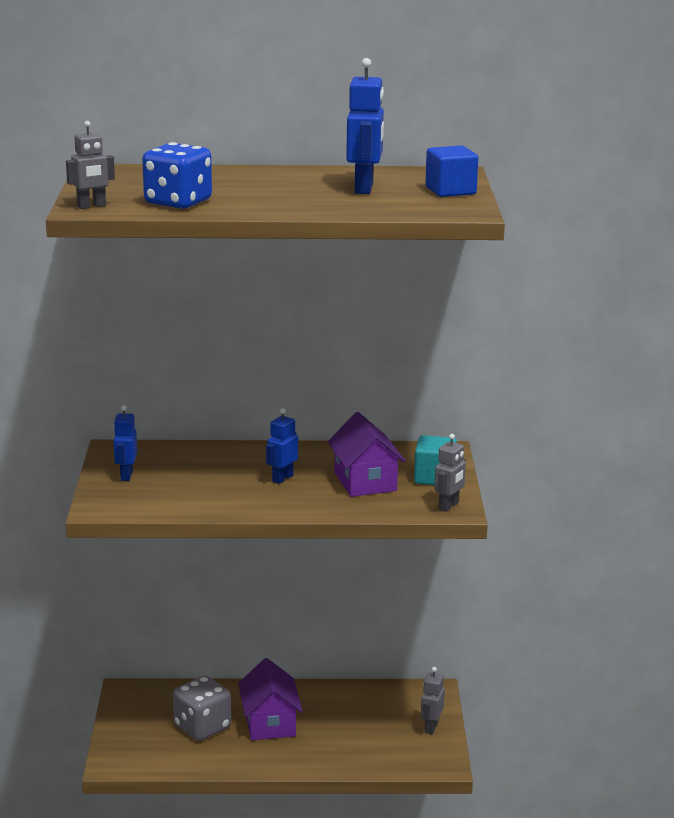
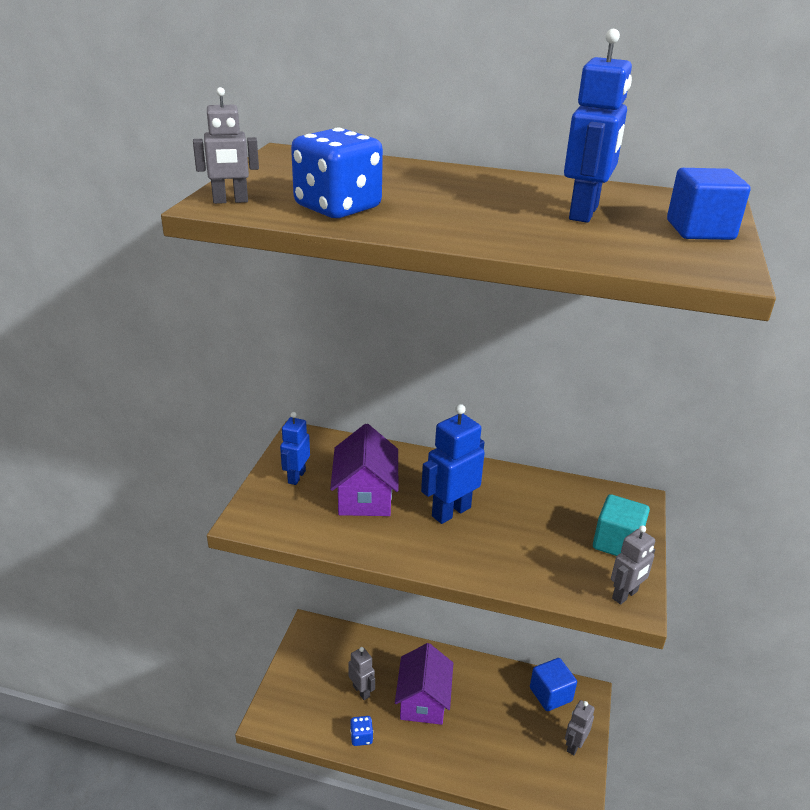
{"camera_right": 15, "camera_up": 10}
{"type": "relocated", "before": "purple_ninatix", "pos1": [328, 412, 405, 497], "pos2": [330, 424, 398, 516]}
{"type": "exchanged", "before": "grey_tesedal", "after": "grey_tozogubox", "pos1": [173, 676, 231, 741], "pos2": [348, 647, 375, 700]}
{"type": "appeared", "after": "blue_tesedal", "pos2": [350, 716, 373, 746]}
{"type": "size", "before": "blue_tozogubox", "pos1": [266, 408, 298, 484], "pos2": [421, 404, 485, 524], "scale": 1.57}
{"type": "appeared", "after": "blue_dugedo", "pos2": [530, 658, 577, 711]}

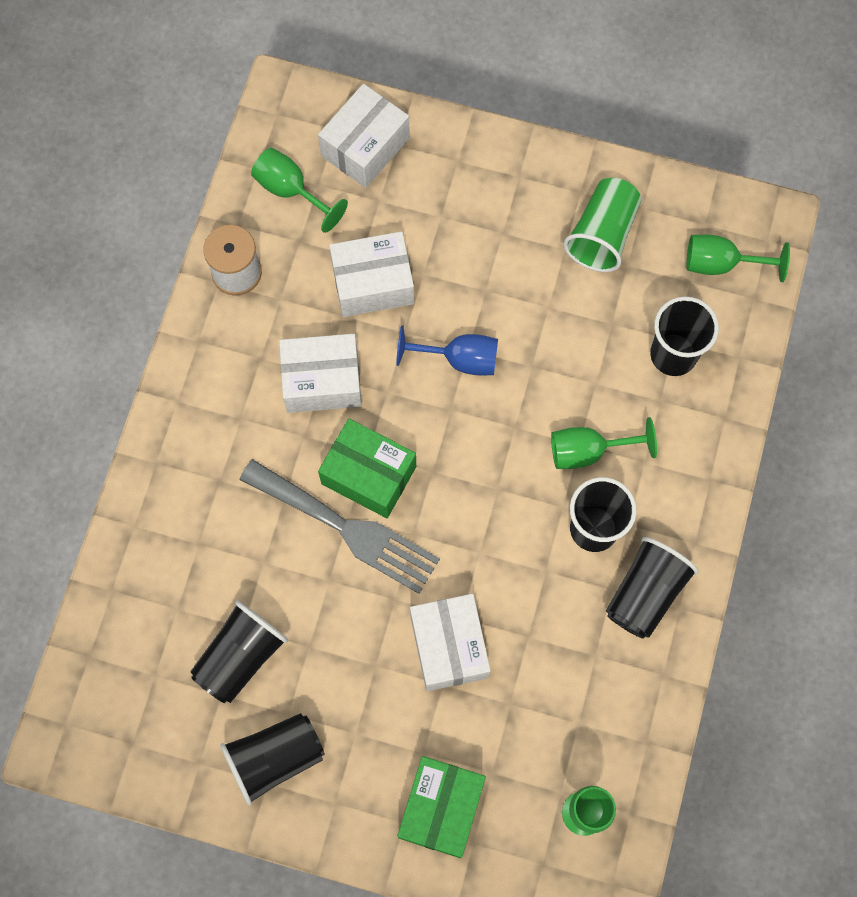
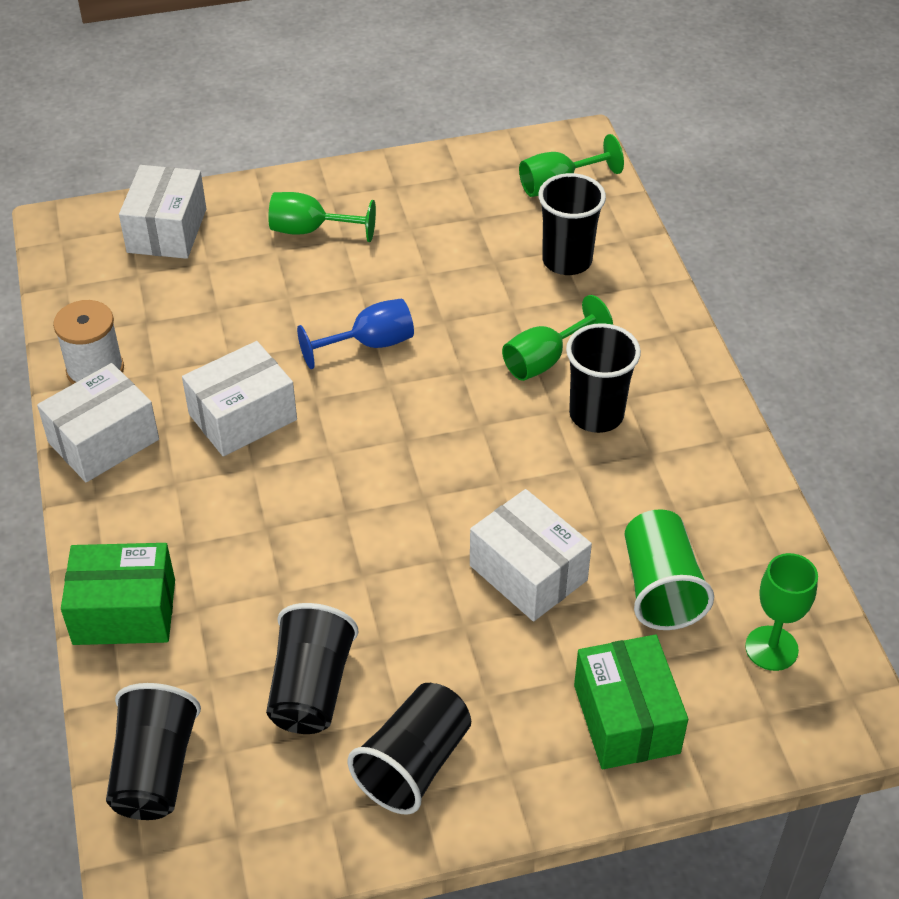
{"camera_right": -30, "camera_up": -25}
{"type": "relocated", "before": "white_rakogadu", "pos1": [329, 232, 414, 317], "pos2": [37, 363, 159, 482]}
{"type": "relocated", "before": "green_rakogadu", "pos1": [318, 419, 416, 518], "pos2": [61, 543, 175, 645]}
{"type": "relocated", "before": "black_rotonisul", "pos1": [606, 537, 698, 639], "pos2": [106, 683, 201, 820]}
{"type": "relocated", "before": "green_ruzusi", "pos1": [251, 148, 348, 233], "pos2": [268, 192, 376, 242]}
{"type": "relocated", "before": "green_rotonisul", "pos1": [563, 178, 642, 272], "pos2": [625, 509, 714, 630]}
{"type": "missing", "before": "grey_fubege", "pos1": [239, 459, 440, 594]}

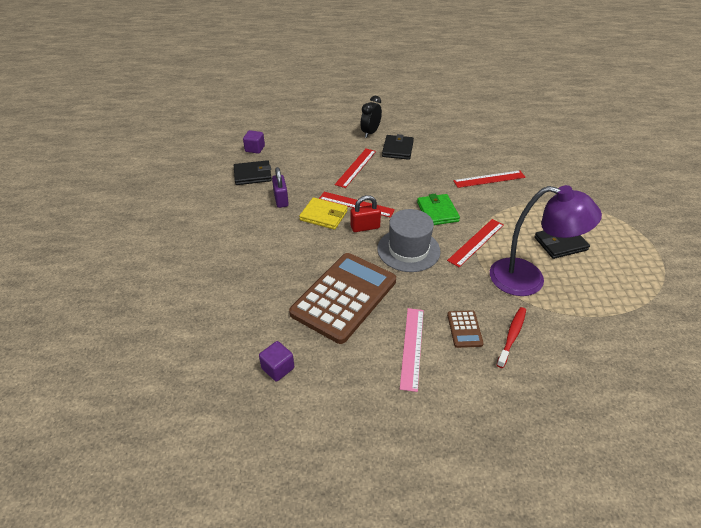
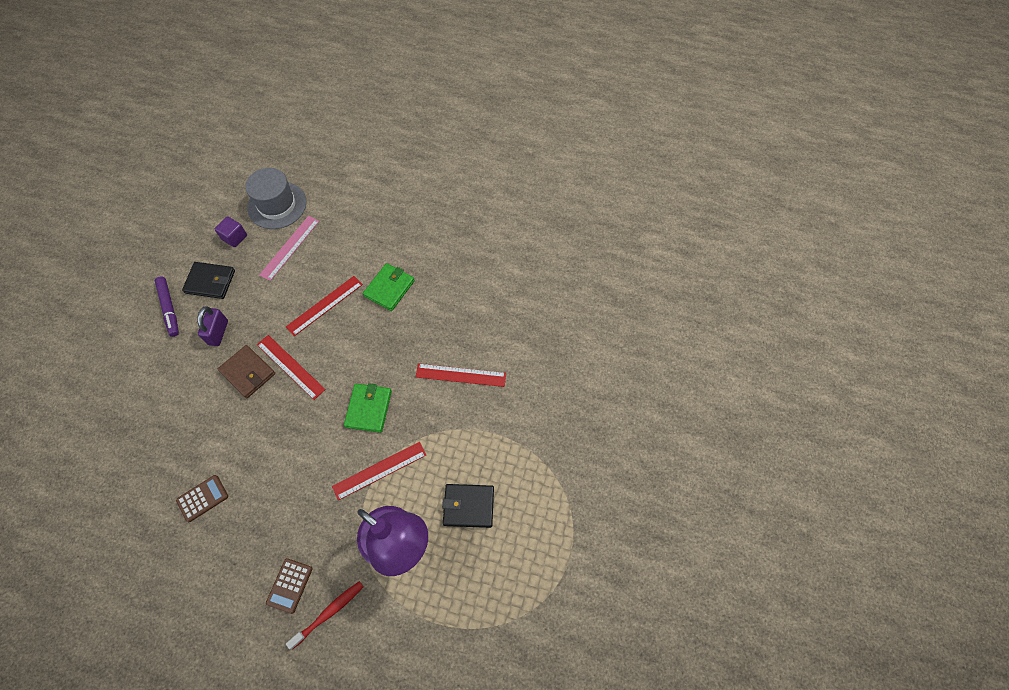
{"camera_right": 20, "camera_up": 20}
{"type": "appeared", "after": "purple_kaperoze", "pos2": [155, 276, 179, 337]}
{"type": "size", "before": "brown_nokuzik", "pos1": [289, 253, 396, 344], "pos2": [176, 475, 228, 522], "scale": 0.41}
{"type": "colour", "before": "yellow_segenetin", "after": "brown_segenetin", "pos1": [299, 197, 348, 230], "pos2": [218, 345, 275, 398]}
{"type": "relocated", "before": "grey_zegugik", "pos1": [377, 209, 441, 272], "pos2": [245, 168, 307, 229]}
{"type": "relocated", "before": "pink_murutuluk", "pos1": [400, 308, 424, 392], "pos2": [259, 216, 319, 281]}
{"type": "colour", "before": "black_segenetin", "after": "green_segenetin", "pos1": [382, 134, 414, 160], "pos2": [363, 263, 415, 311]}
{"type": "missing", "before": "purple_dugedo", "pos1": [259, 341, 294, 381]}
{"type": "missing", "before": "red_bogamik", "pos1": [351, 195, 381, 232]}
{"type": "missing", "before": "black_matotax", "pos1": [360, 96, 382, 138]}

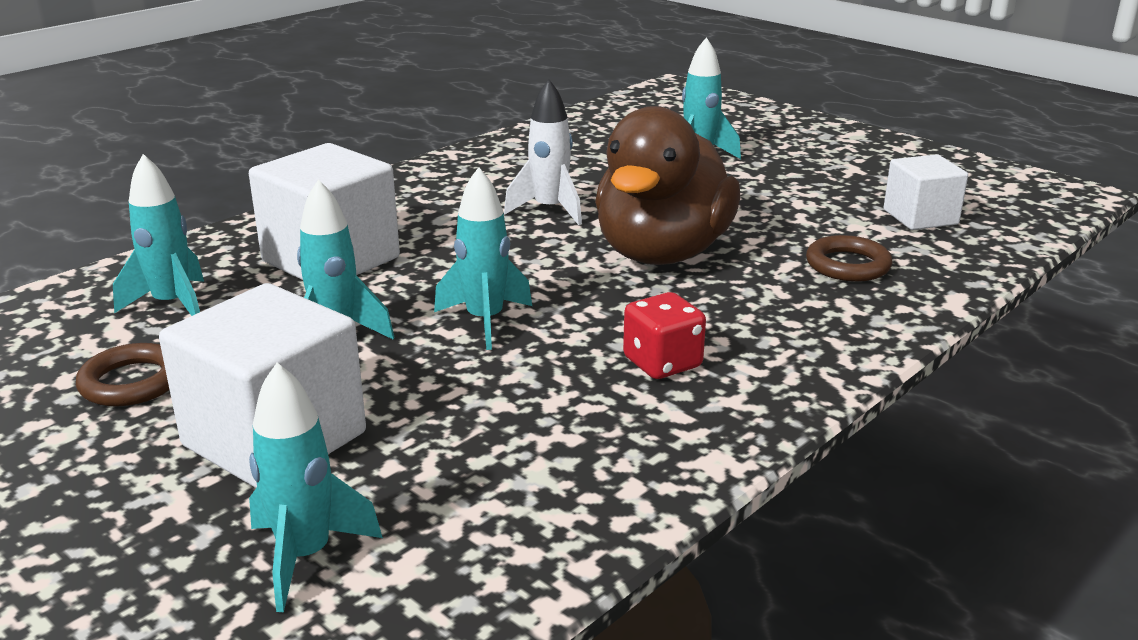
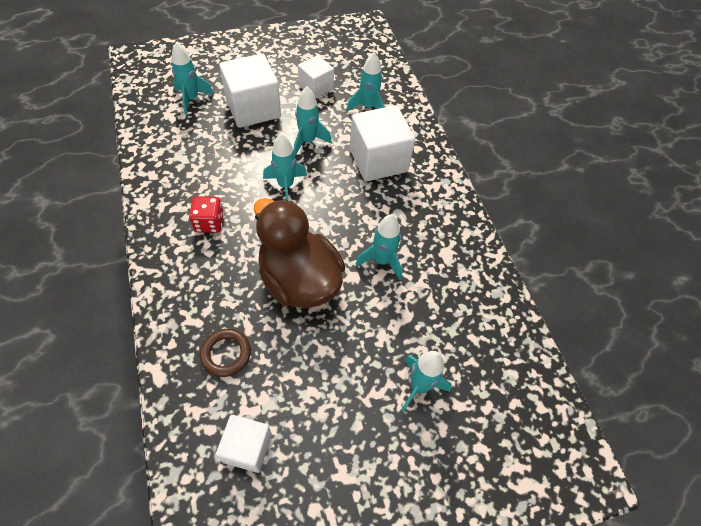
{"camera_right": 115, "camera_up": 30}
{"type": "exchanged", "before": "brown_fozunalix", "after": "white_dugedo", "pos1": [76, 343, 169, 406], "pos2": [298, 55, 334, 99]}
{"type": "colour", "before": "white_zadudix", "after": "turquoise_zadudix", "pos1": [504, 79, 582, 225], "pos2": [356, 214, 402, 280]}

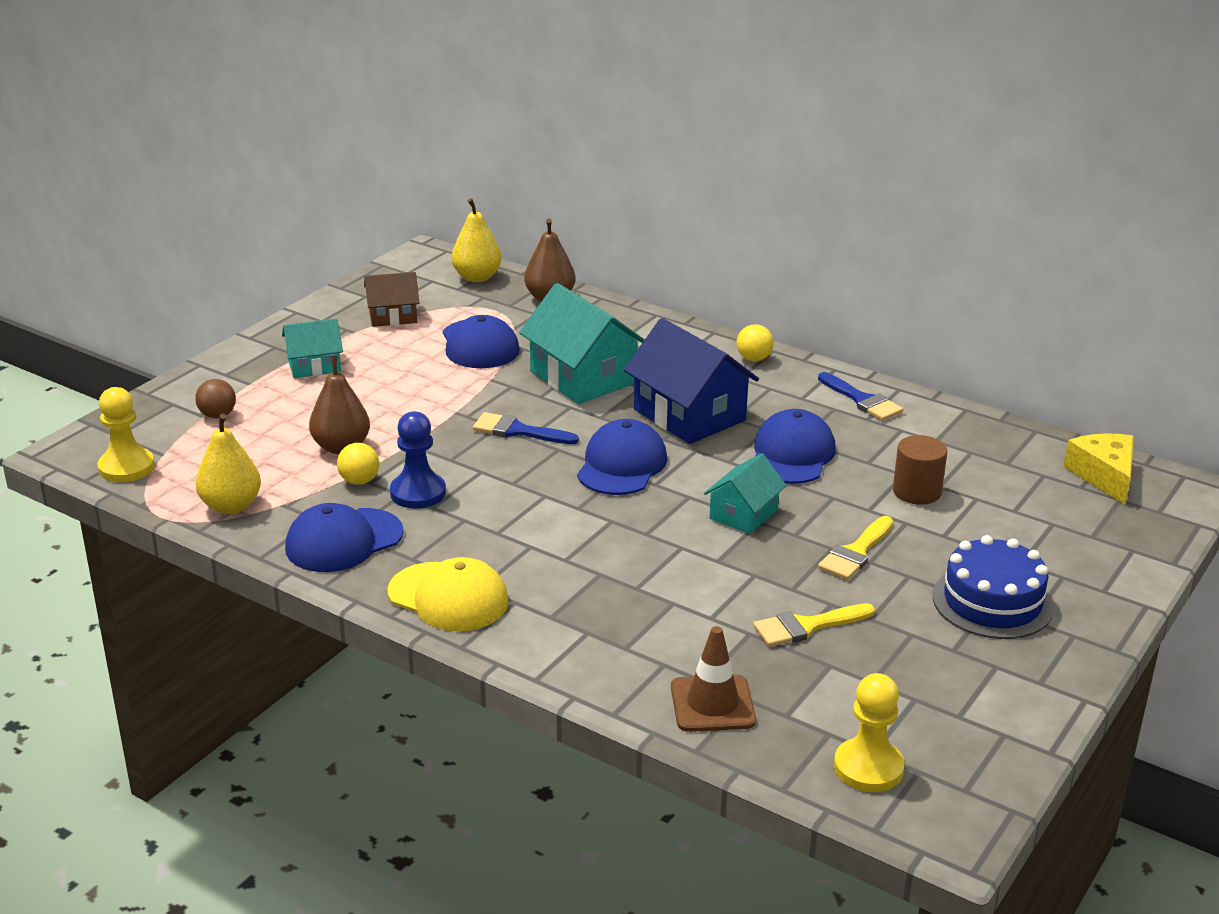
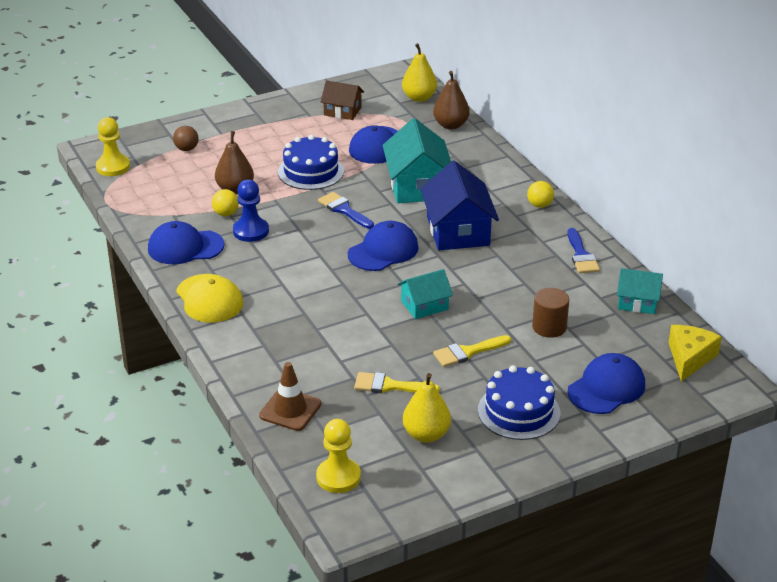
{"camera_right": 30, "camera_up": 5}
{"type": "appeared", "after": "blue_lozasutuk", "pos2": [278, 135, 344, 190]}
{"type": "relocated", "before": "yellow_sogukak", "pos1": [196, 414, 261, 514], "pos2": [403, 373, 451, 443]}
{"type": "relocated", "before": "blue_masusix", "pos1": [754, 409, 836, 484], "pos2": [567, 353, 645, 414]}
{"type": "relocated", "before": "turquoise_ninatix", "pos1": [282, 319, 343, 378], "pos2": [617, 268, 663, 314]}

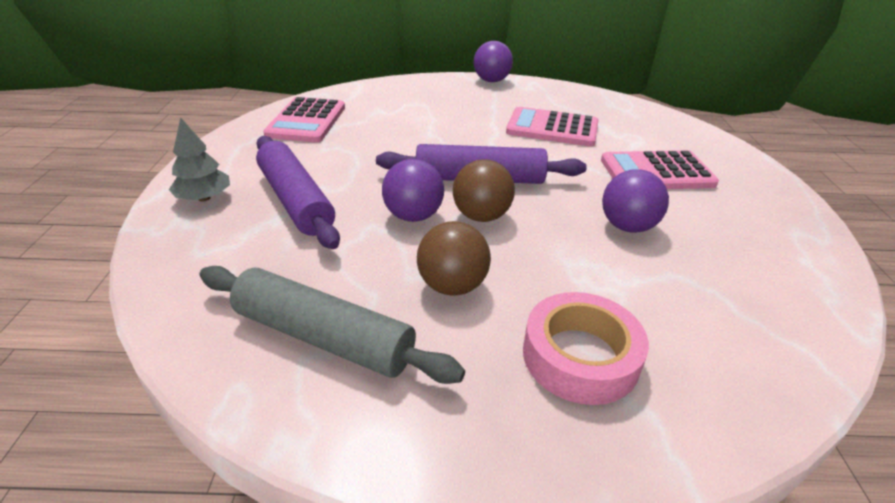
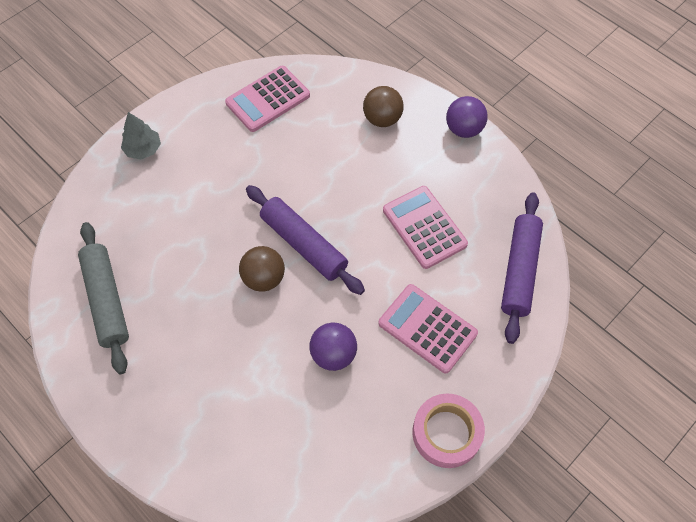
{"camera_right": 45, "camera_up": 25}
{"type": "relocated", "before": "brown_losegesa", "pos1": [417, 221, 491, 296], "pos2": [363, 86, 404, 127]}
{"type": "relocated", "before": "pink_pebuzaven", "pos1": [523, 292, 649, 405], "pos2": [412, 393, 485, 468]}
{"type": "relocated", "before": "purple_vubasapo", "pos1": [256, 136, 340, 249], "pos2": [501, 192, 543, 344]}
{"type": "missing", "before": "purple_losegesa", "pos1": [382, 159, 444, 222]}

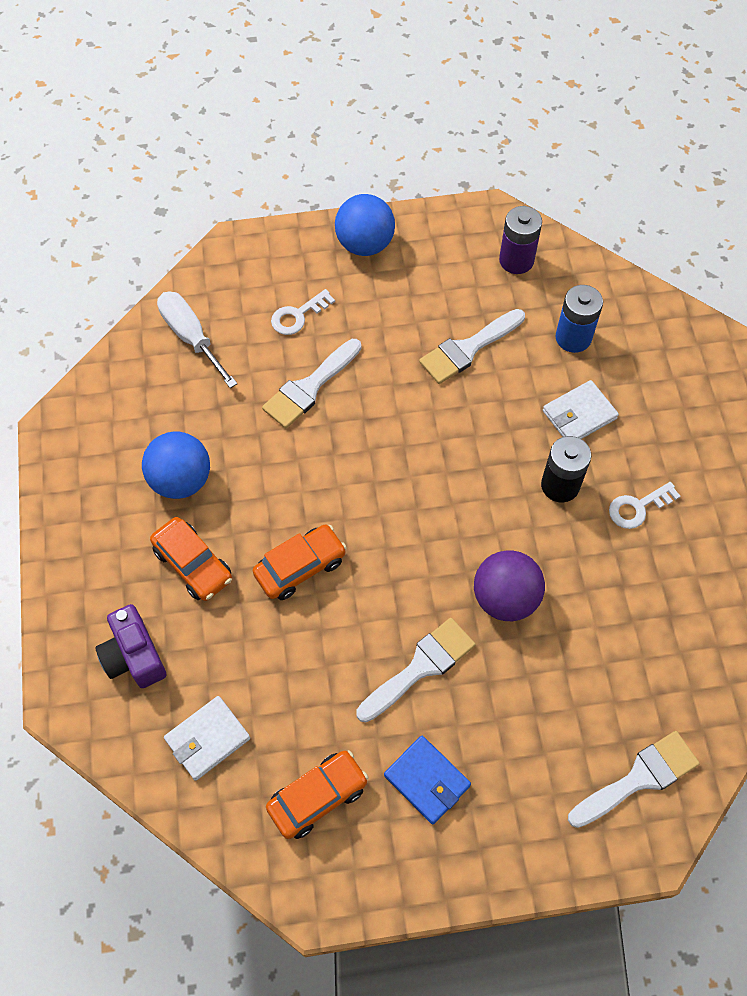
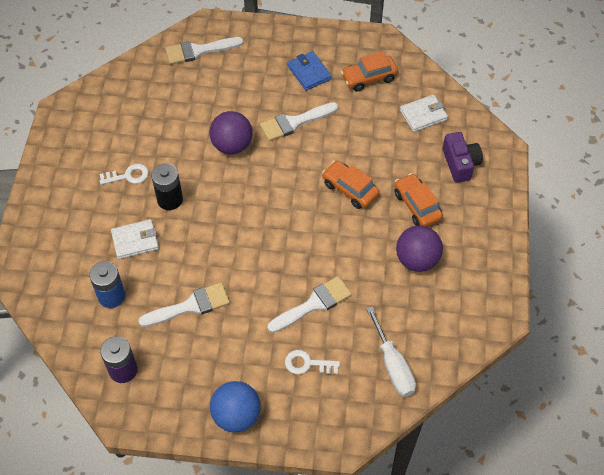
{"camera_right": -165, "camera_up": -5}
{"type": "spun", "before": "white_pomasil", "pos1": [271, 289, 335, 335], "pos2": [285, 350, 340, 374], "turn": -150}
{"type": "spun", "before": "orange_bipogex", "pos1": [253, 525, 347, 600], "pos2": [322, 160, 380, 209], "turn": 60}
{"type": "colour", "before": "blue_losegesa", "after": "purple_losegesa", "pos1": [142, 432, 210, 499], "pos2": [396, 225, 443, 272]}

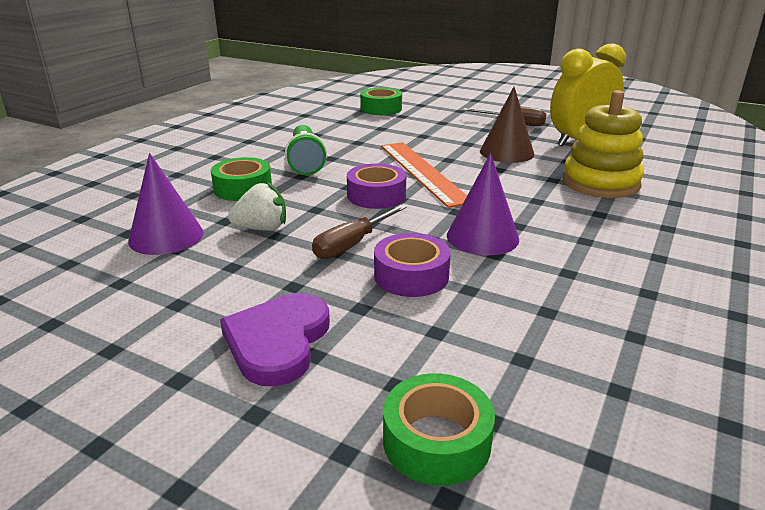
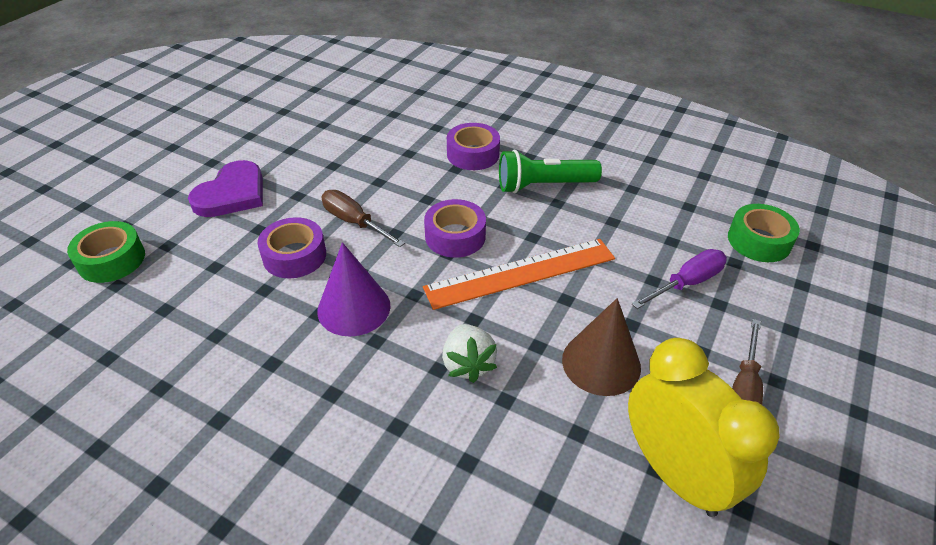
{"camera_right": 90, "camera_up": 15}
{"type": "spun", "before": "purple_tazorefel", "pos1": [220, 293, 330, 386], "pos2": [188, 160, 263, 217], "turn": 105}
{"type": "relocated", "before": "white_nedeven", "pos1": [228, 182, 286, 231], "pos2": [442, 324, 497, 383]}
{"type": "colour", "before": "green_pebuzaven", "after": "purple_pebuzaven", "pos1": [211, 157, 272, 201], "pos2": [447, 123, 500, 170]}
{"type": "appeared", "after": "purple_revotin", "pos2": [632, 249, 727, 309]}
{"type": "missing", "before": "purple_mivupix", "pos1": [128, 153, 204, 255]}
{"type": "missing", "before": "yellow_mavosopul", "pos1": [563, 90, 644, 198]}

